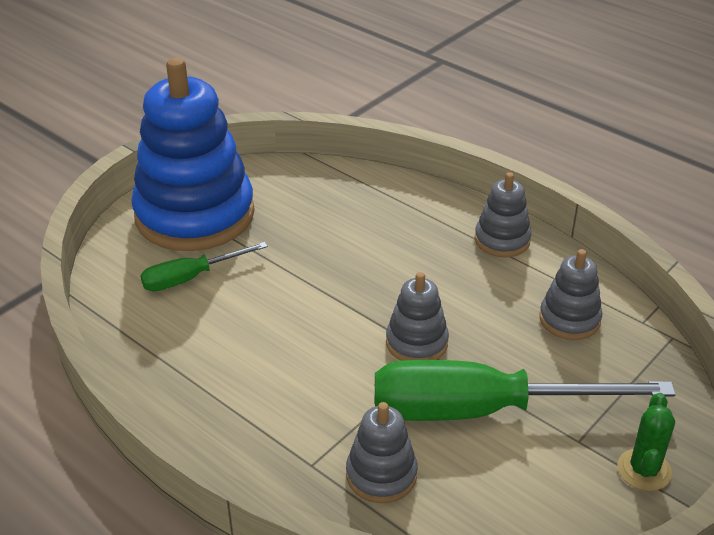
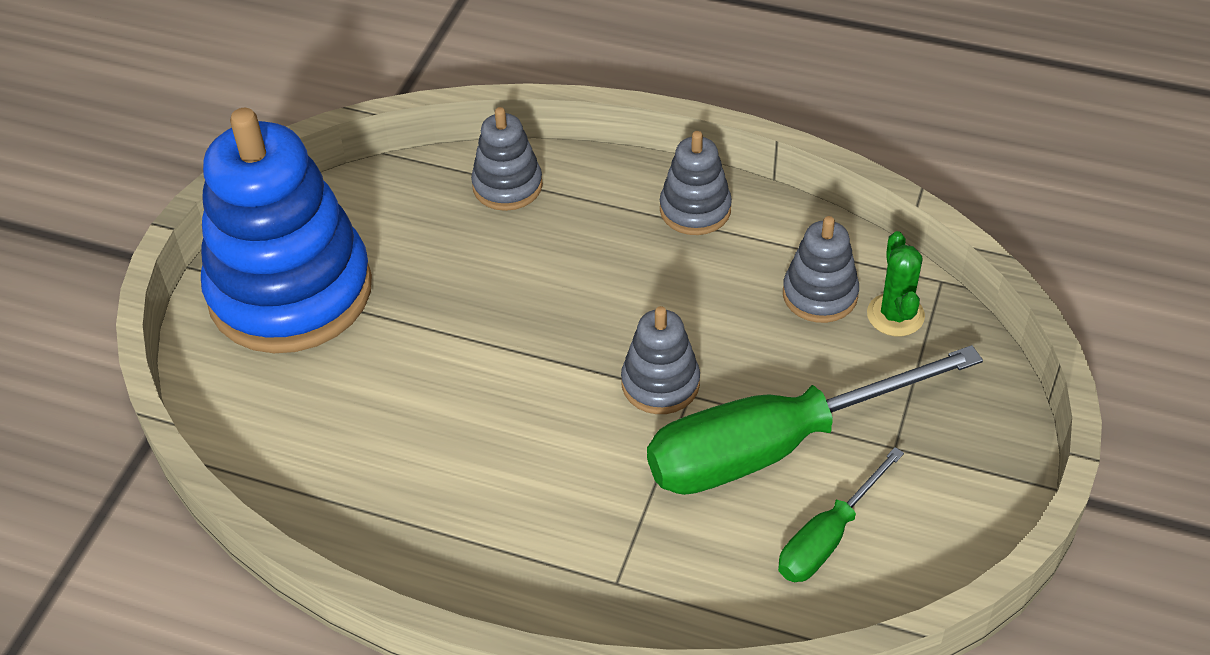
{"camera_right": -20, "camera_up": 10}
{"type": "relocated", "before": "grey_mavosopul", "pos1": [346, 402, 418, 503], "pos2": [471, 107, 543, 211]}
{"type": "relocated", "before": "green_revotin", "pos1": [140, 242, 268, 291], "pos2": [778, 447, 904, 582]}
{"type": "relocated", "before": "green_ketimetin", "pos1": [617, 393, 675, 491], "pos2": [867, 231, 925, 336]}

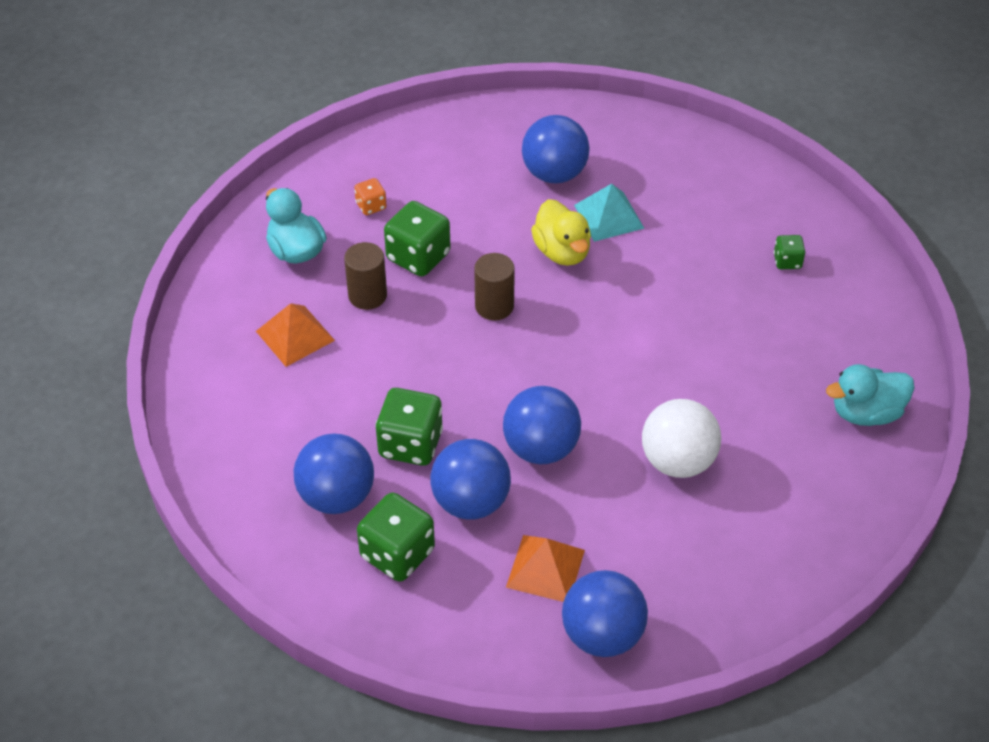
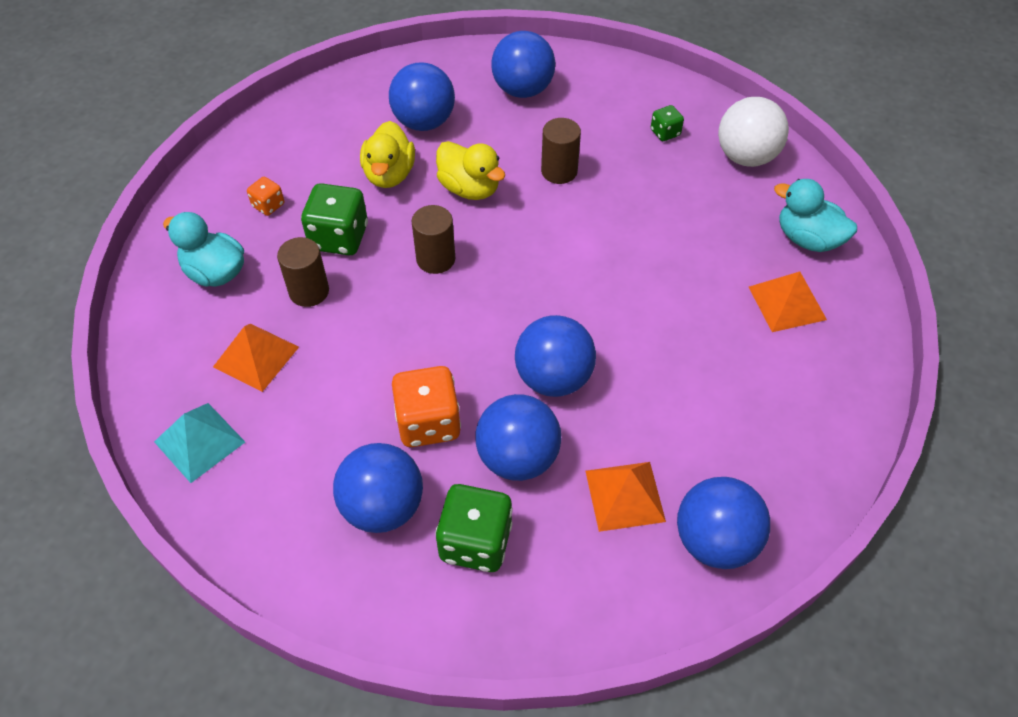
{"camera_right": -25, "camera_up": 5}
{"type": "relocated", "before": "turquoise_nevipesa", "pos1": [574, 184, 644, 242], "pos2": [154, 403, 245, 483]}
{"type": "appeared", "after": "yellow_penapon", "pos2": [360, 121, 415, 188]}
{"type": "colour", "before": "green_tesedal", "after": "orange_tesedal", "pos1": [375, 388, 443, 466], "pos2": [392, 366, 461, 447]}
{"type": "appeared", "after": "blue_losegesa", "pos2": [491, 31, 555, 98]}
{"type": "appeared", "after": "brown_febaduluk", "pos2": [541, 118, 581, 184]}
{"type": "relocated", "before": "white_losegesa", "pos1": [642, 399, 721, 478], "pos2": [718, 97, 789, 167]}
{"type": "appeared", "after": "orange_nevipesa", "pos2": [749, 272, 827, 332]}
{"type": "spun", "before": "turquoise_penapon", "pos1": [826, 364, 915, 426], "pos2": [774, 179, 857, 252], "turn": 75}

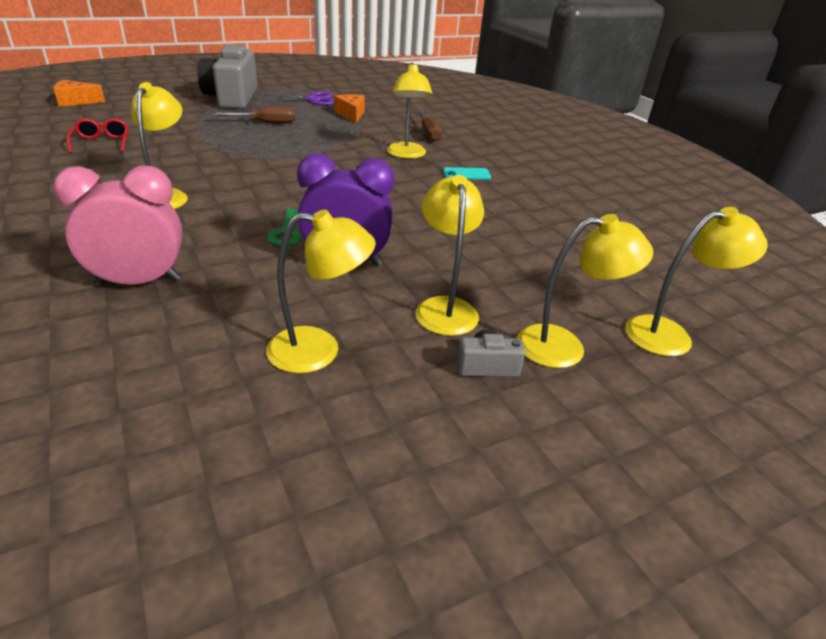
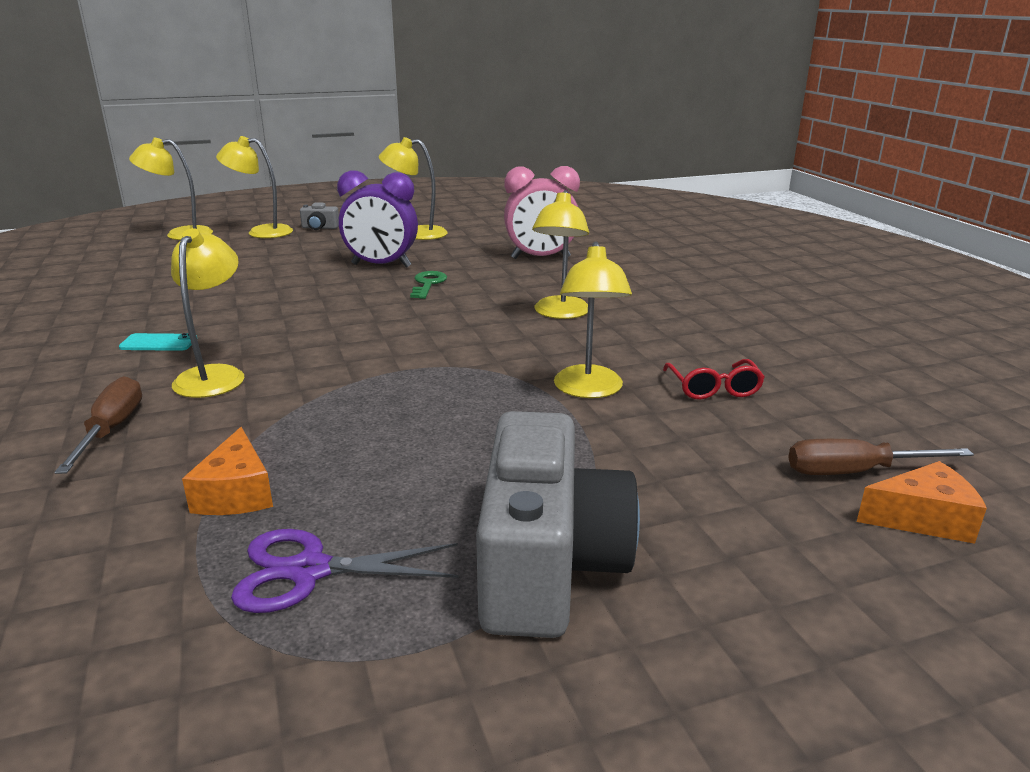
{"camera_right": -170, "camera_up": -10}
{"type": "relocated", "before": "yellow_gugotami", "pos1": [415, 175, 484, 336], "pos2": [554, 241, 632, 398]}
{"type": "relocated", "before": "brown_revotin", "pos1": [211, 106, 295, 123], "pos2": [788, 439, 974, 475]}

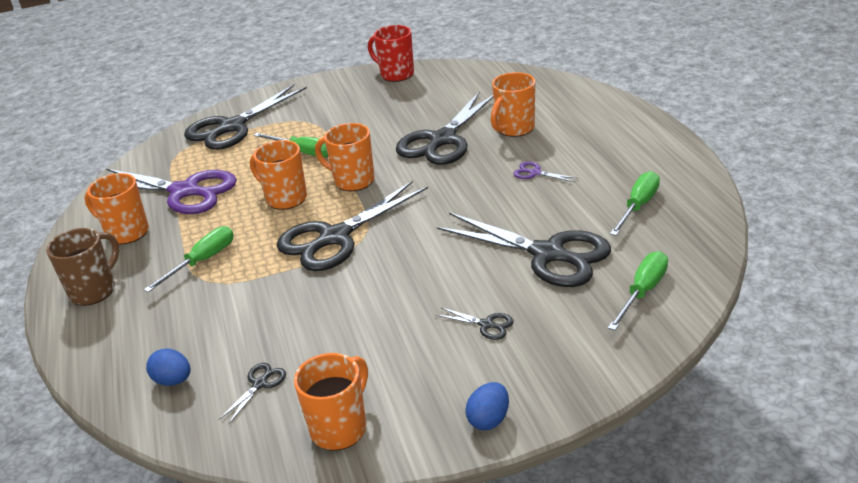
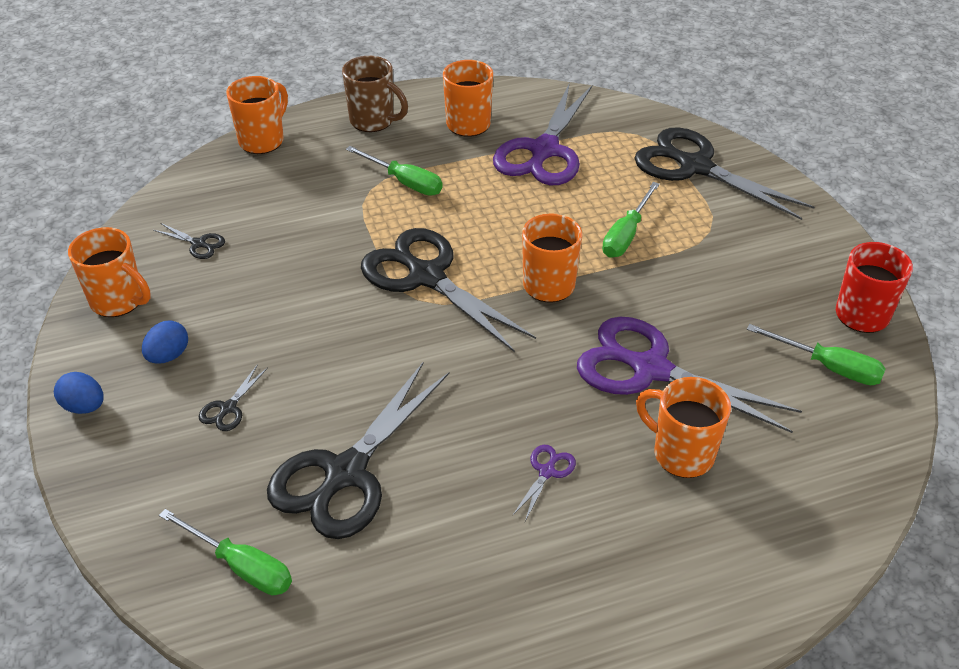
{"camera_right": 85, "camera_up": 10}
{"type": "relocated", "before": "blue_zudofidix", "pos1": [146, 349, 191, 386], "pos2": [142, 321, 188, 364]}
{"type": "relocated", "before": "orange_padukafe", "pos1": [250, 140, 307, 210], "pos2": [226, 76, 288, 154]}
{"type": "colour", "before": "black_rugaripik", "after": "purple_rugaripik", "pos1": [396, 91, 493, 165], "pos2": [577, 317, 802, 433]}
{"type": "relocated", "before": "green_revotin", "pos1": [610, 171, 660, 236], "pos2": [747, 324, 886, 385]}

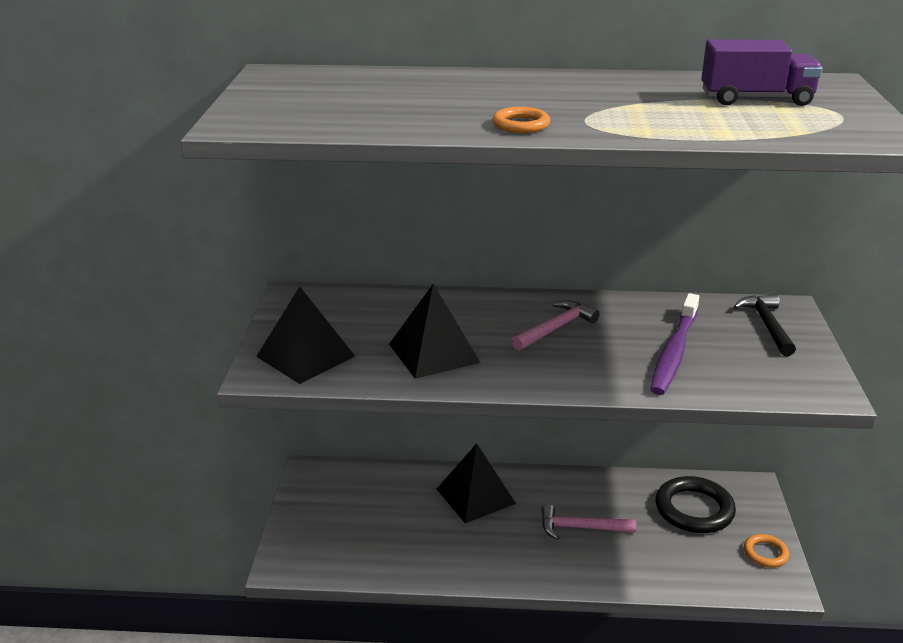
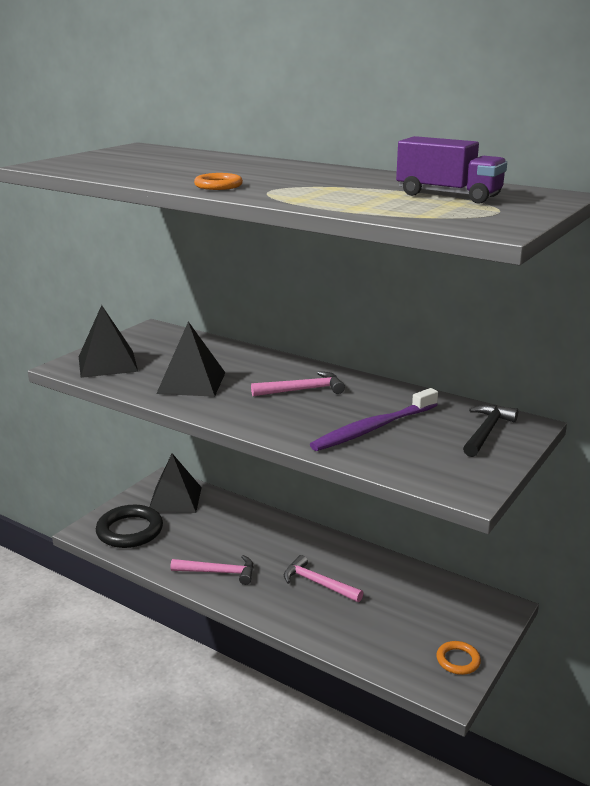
{"camera_right": 30, "camera_up": -5}
{"type": "relocated", "before": "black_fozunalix", "pos1": [656, 476, 736, 533], "pos2": [96, 505, 163, 548]}
{"type": "relocated", "before": "black_nevipesa", "pos1": [437, 443, 516, 523], "pos2": [150, 453, 202, 513]}
{"type": "appeared", "after": "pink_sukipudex", "pos2": [170, 555, 253, 585]}

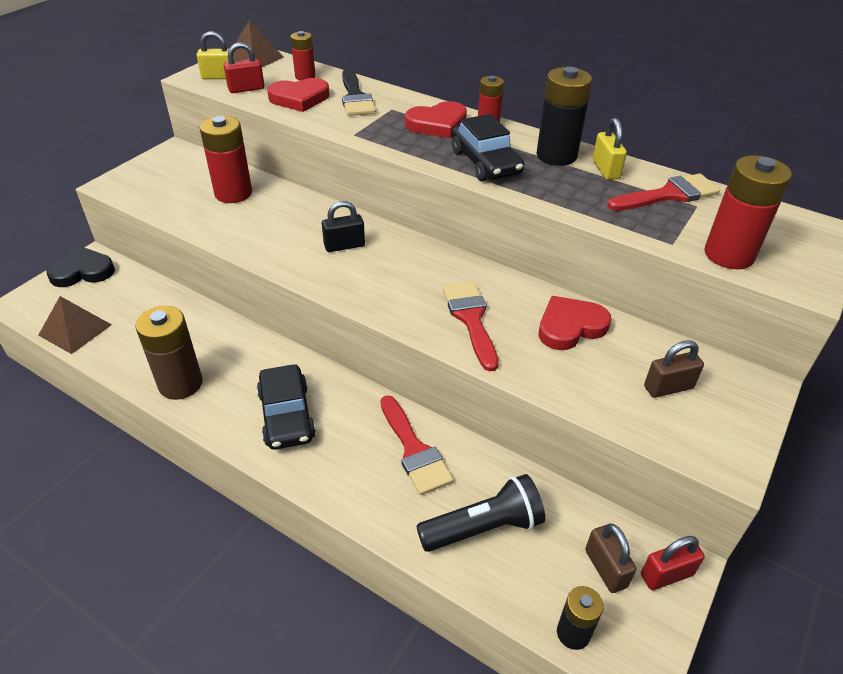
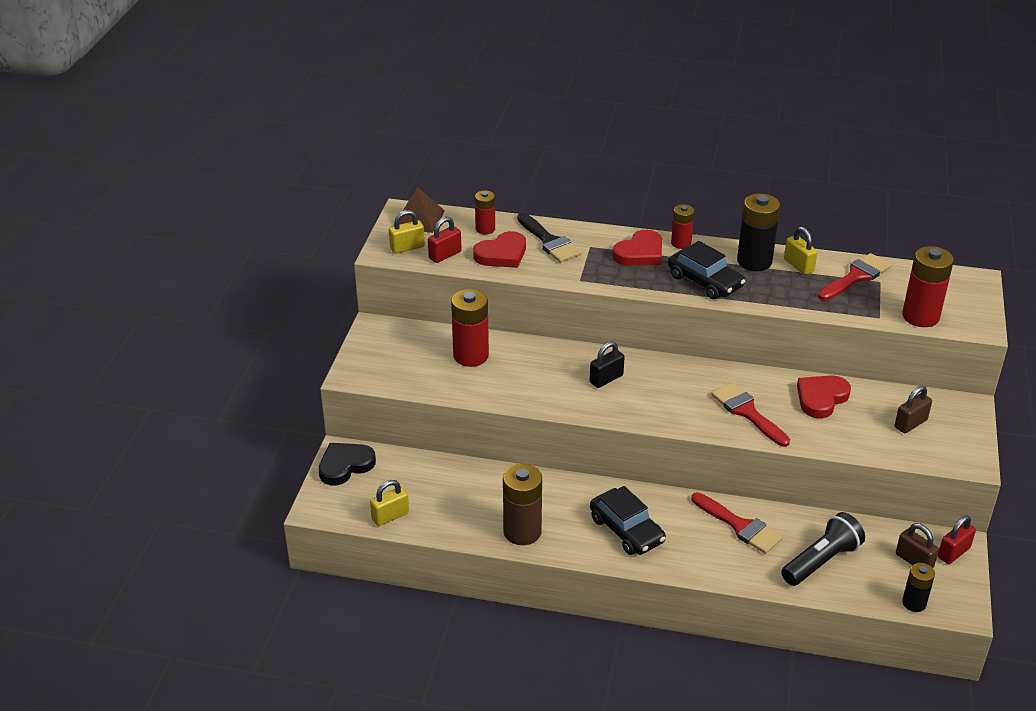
{"camera_right": -20, "camera_up": -5}
{"type": "exchanged", "before": "brown_nevipesa", "after": "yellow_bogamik", "pos1": [38, 296, 112, 354], "pos2": [370, 480, 409, 526]}

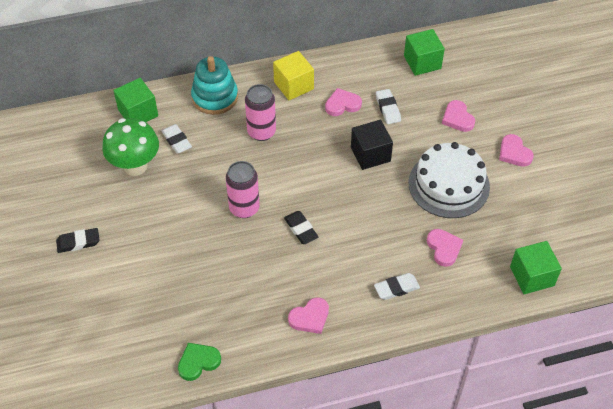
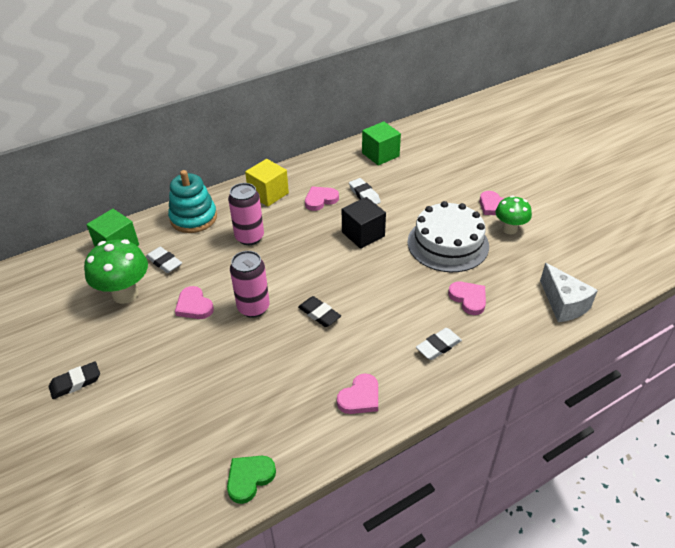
{"camera_right": -15, "camera_up": -10}
{"type": "relocated", "before": "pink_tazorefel", "pos1": [442, 100, 475, 132], "pos2": [175, 286, 214, 319]}
{"type": "appeared", "after": "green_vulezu", "pos2": [495, 195, 532, 234]}
{"type": "exchanged", "before": "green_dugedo", "after": "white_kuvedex", "pos1": [510, 241, 562, 294], "pos2": [540, 263, 598, 322]}

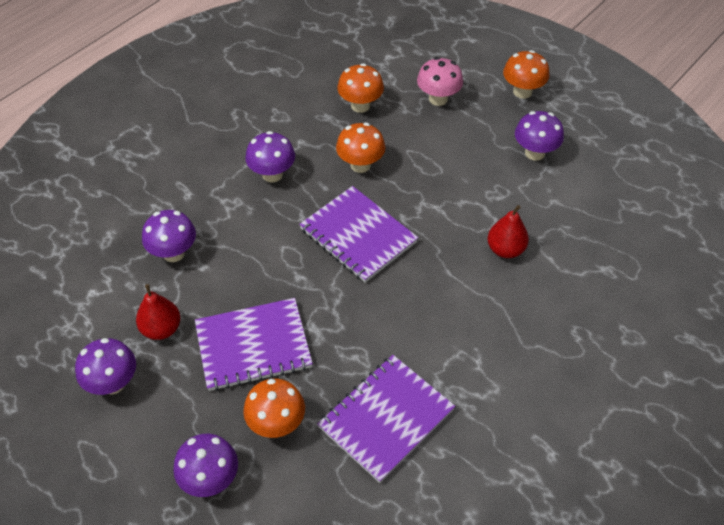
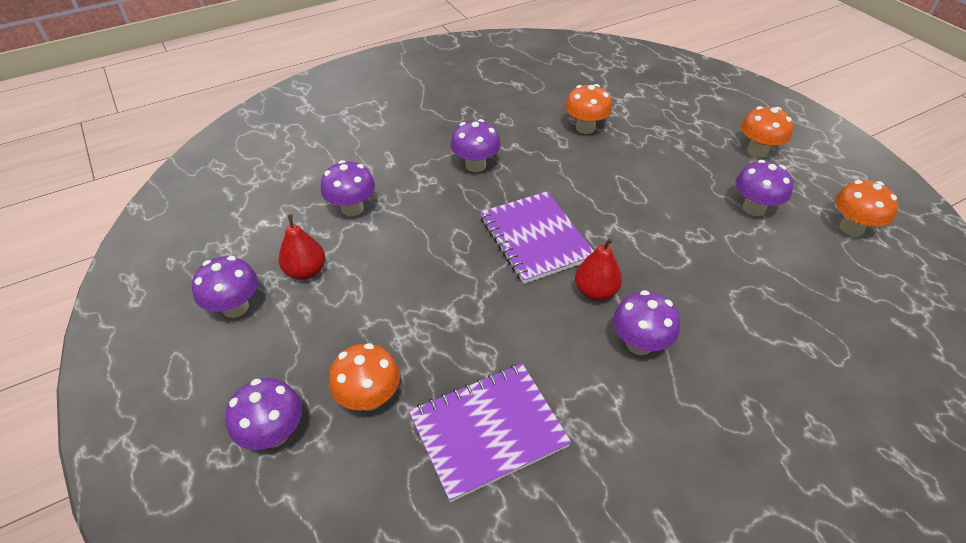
{"camera_right": 20, "camera_up": -5}
{"type": "relocated", "before": "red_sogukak", "pos1": [487, 205, 529, 258], "pos2": [575, 238, 622, 301]}
{"type": "appeared", "after": "purple_vulezu", "pos2": [613, 290, 680, 355]}
{"type": "relocated", "before": "orange_vulezu", "pos1": [336, 123, 385, 173], "pos2": [835, 180, 898, 236]}
{"type": "missing", "before": "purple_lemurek", "pos1": [195, 298, 313, 391]}
{"type": "missing", "before": "pink_vulezu", "pos1": [417, 57, 463, 106]}

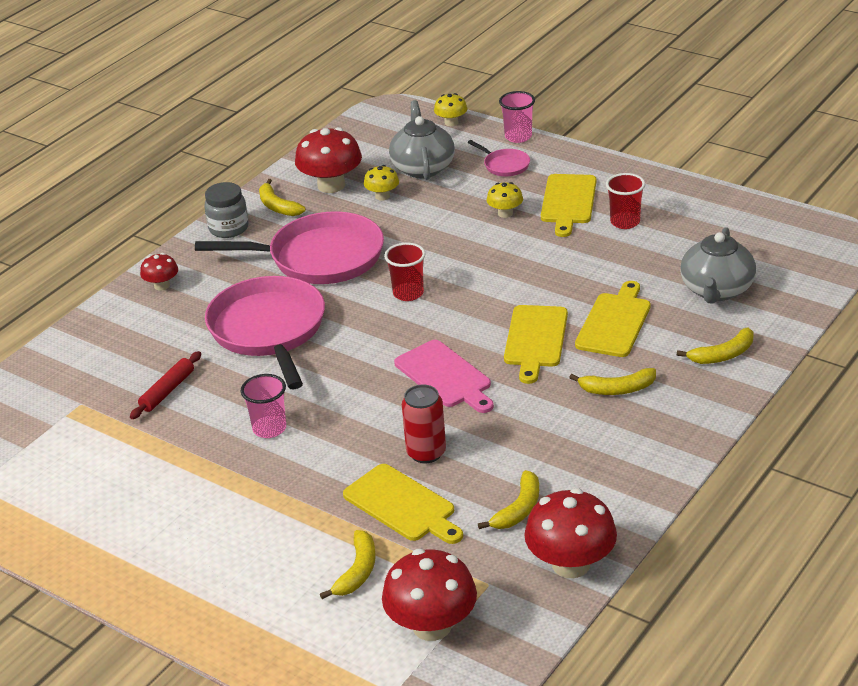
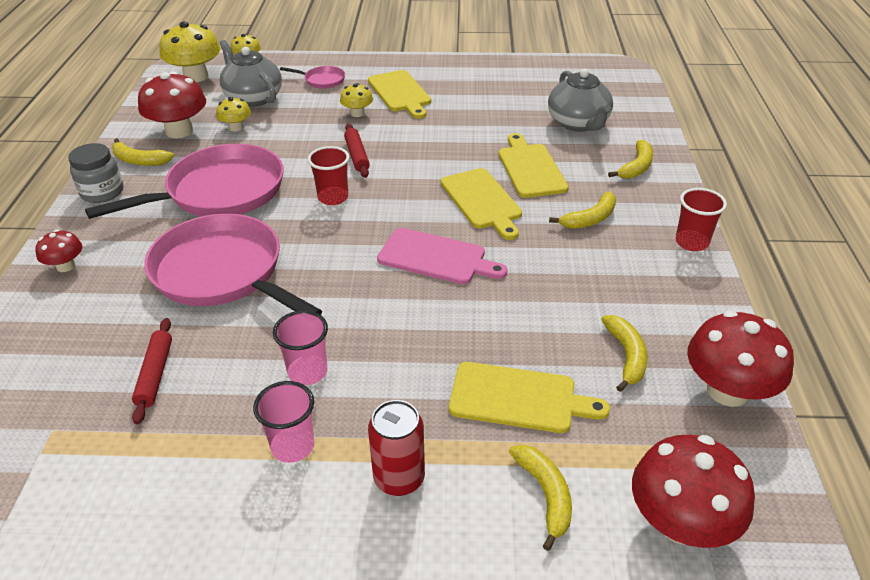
{"camera_right": -35, "camera_up": 5}
{"type": "appeared", "after": "yellow_vulezu", "pos2": [160, 21, 220, 82]}
{"type": "relocated", "before": "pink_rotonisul", "pos1": [499, 91, 535, 143], "pos2": [253, 381, 314, 463]}
{"type": "appeared", "after": "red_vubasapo", "pos2": [344, 124, 370, 178]}
{"type": "relocated", "before": "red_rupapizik", "pos1": [402, 385, 446, 463], "pos2": [368, 400, 425, 496]}
{"type": "relocated", "before": "red_rotonisul", "pos1": [606, 173, 645, 229], "pos2": [675, 188, 727, 251]}

